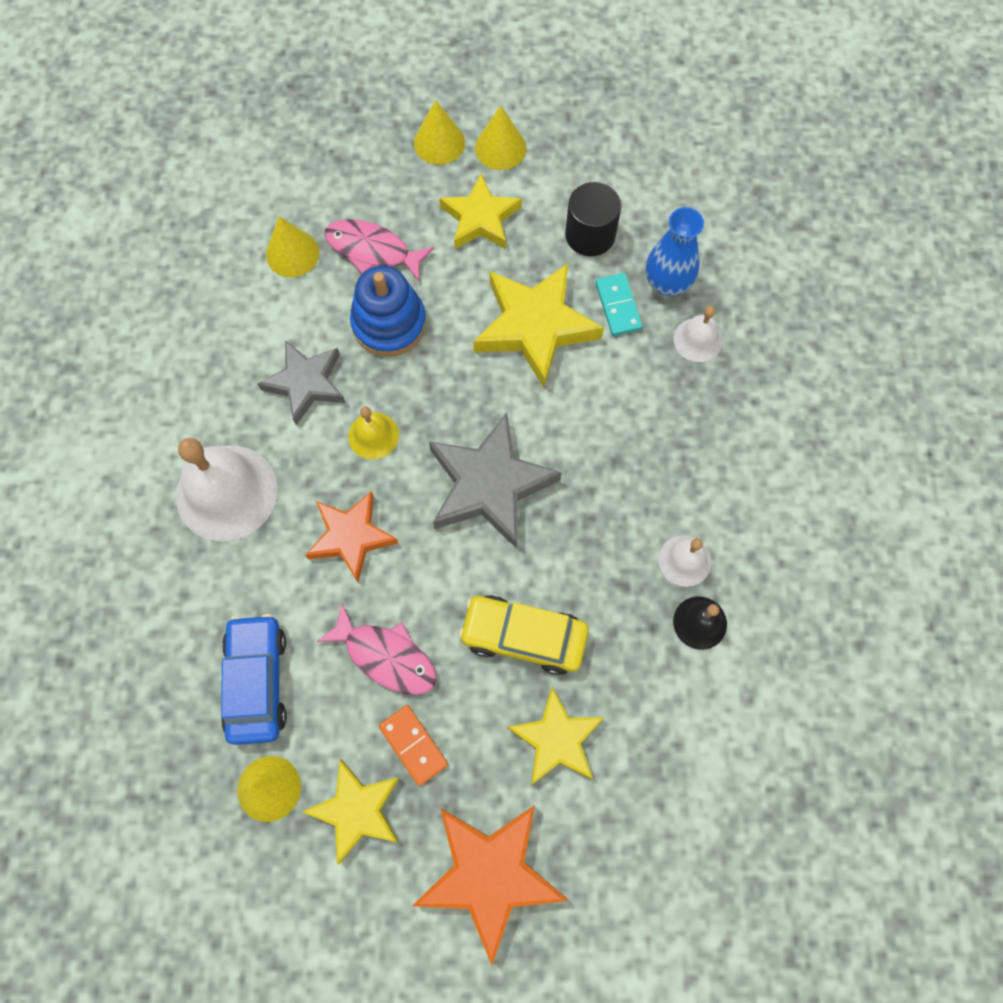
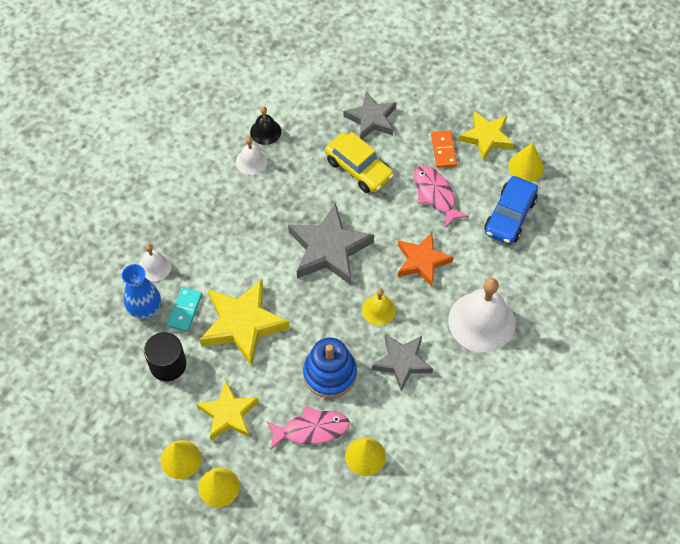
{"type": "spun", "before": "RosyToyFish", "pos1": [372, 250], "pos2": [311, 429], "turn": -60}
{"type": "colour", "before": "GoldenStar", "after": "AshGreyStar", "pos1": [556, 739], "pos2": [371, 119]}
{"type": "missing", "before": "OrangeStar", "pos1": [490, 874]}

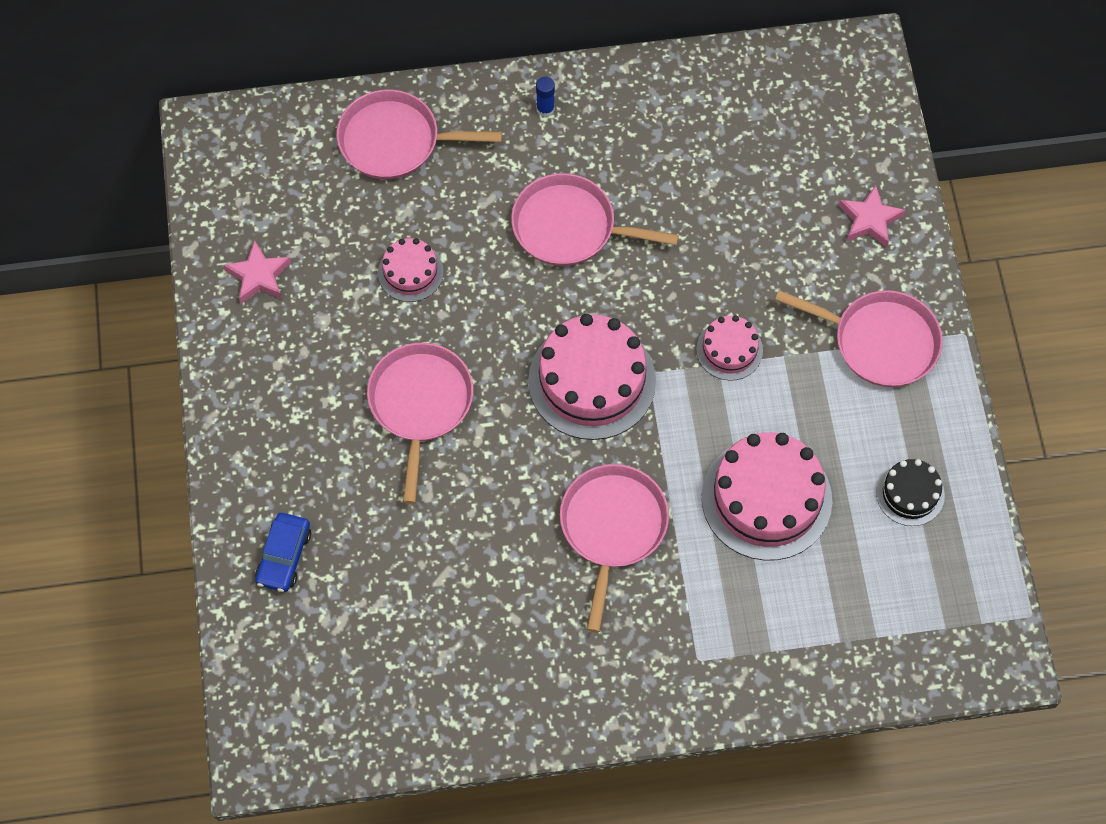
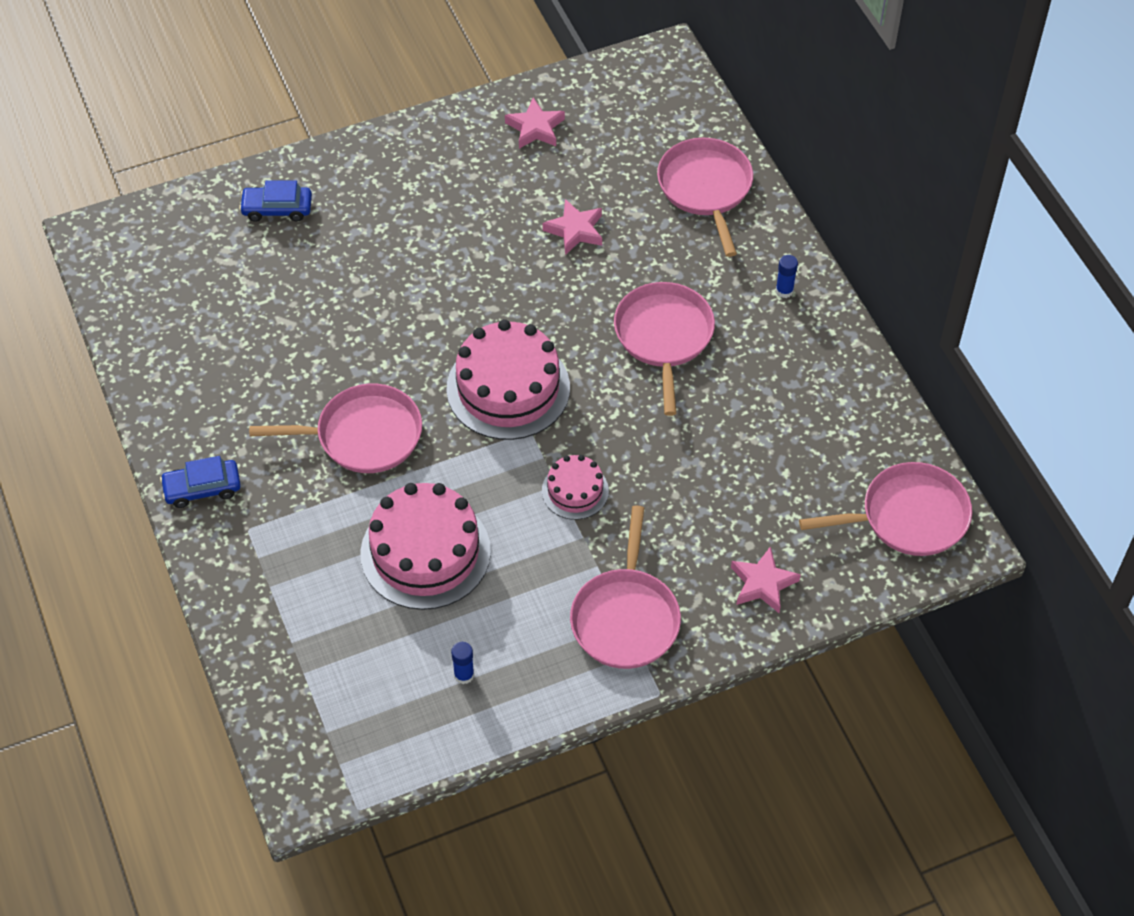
{"type": "exchanged", "before": "RosyLayerCake", "after": "RosyStar", "pos1": [410, 272], "pos2": [575, 230]}
{"type": "relocated", "before": "RosyPan", "pos1": [420, 404], "pos2": [908, 516]}
{"type": "exchanged", "before": "BlackLayerCake", "after": "RoyalBlueStickOfGlue", "pos1": [910, 493], "pos2": [464, 675]}
{"type": "appeared", "after": "RoyalBlueToyCar", "pos2": [202, 488]}

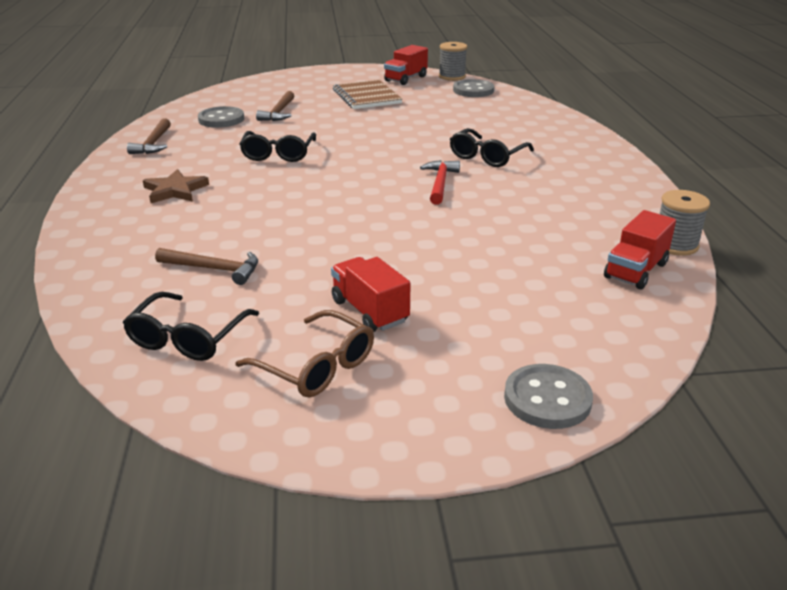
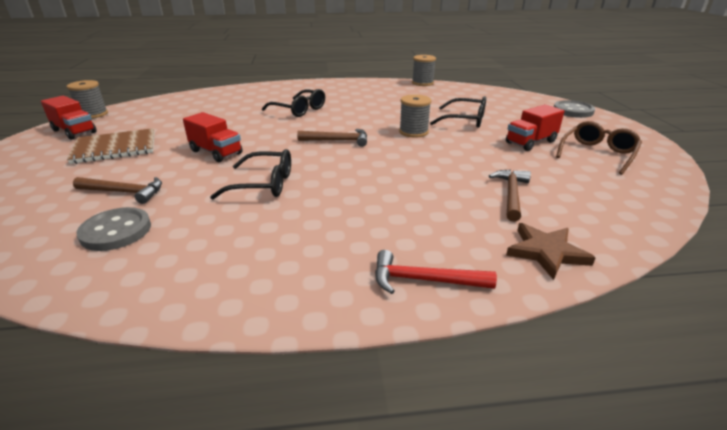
{"type": "missing", "before": "AshGreyShirtButton", "pos1": [473, 90]}
{"type": "relocated", "before": "BrownHammer", "pos1": [153, 143], "pos2": [338, 140]}
{"type": "relocated", "before": "ScarletHammer", "pos1": [440, 183], "pos2": [424, 280]}
{"type": "relocated", "before": "BrownStar", "pos1": [175, 190], "pos2": [546, 252]}
{"type": "relocated", "before": "ScarletTruck", "pos1": [635, 271], "pos2": [216, 152]}
{"type": "relocated", "before": "BlackGlasses", "pos1": [188, 338], "pos2": [465, 120]}
{"type": "appeared", "after": "AshGreyBobbin", "pos2": [413, 132]}

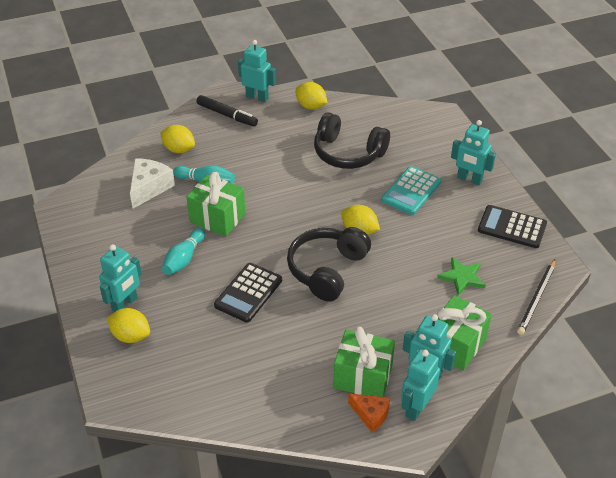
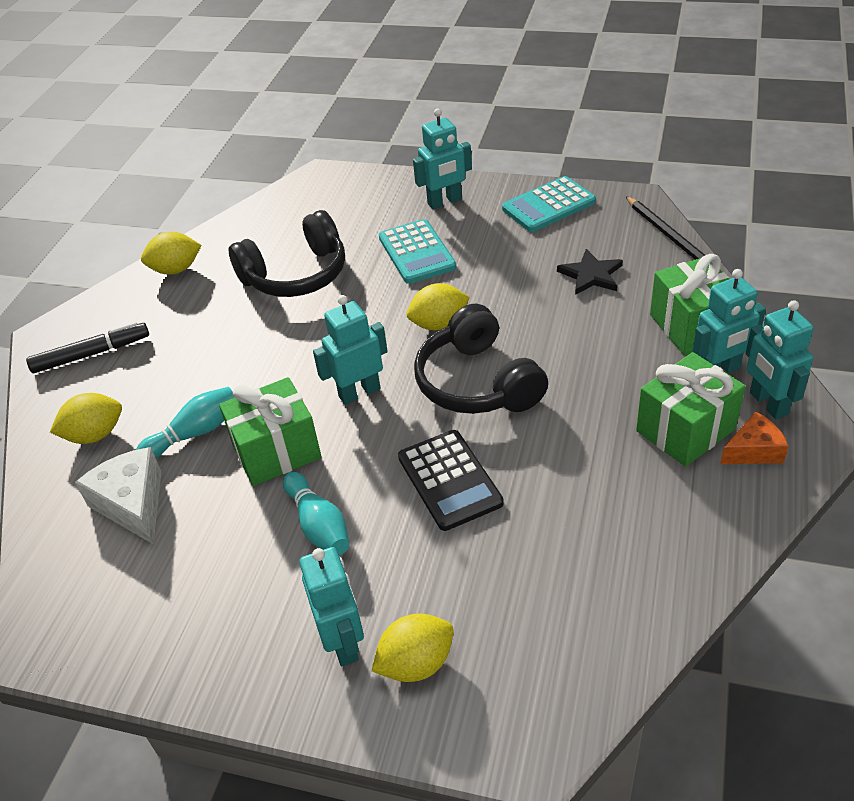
{"type": "relocated", "before": "AquaRobotFigure", "pos1": [257, 97], "pos2": [359, 392]}
{"type": "colour", "before": "BlackPocketCalculator", "after": "AquaPocketCalculator", "pos1": [512, 227], "pos2": [548, 205]}
{"type": "colour", "before": "LeafGreenStar", "after": "BlackStar", "pos1": [462, 277], "pos2": [591, 275]}

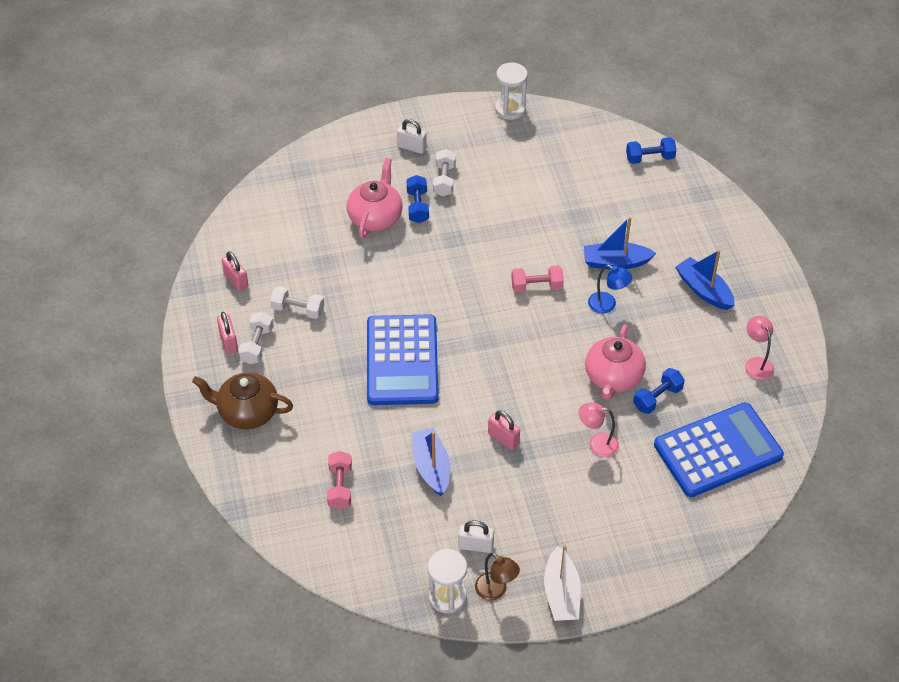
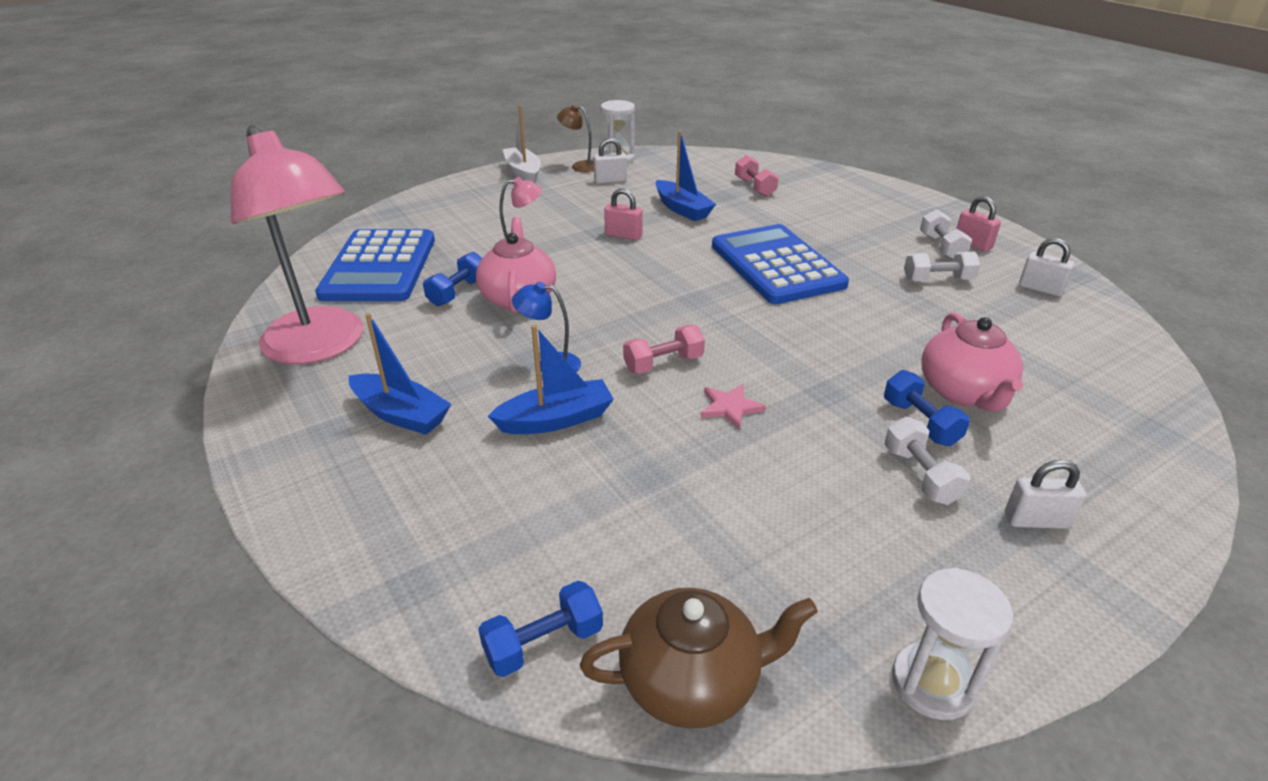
{"type": "colour", "before": "RosyLock", "after": "WhiteLock", "pos1": [236, 281], "pos2": [1040, 289]}
{"type": "size", "before": "RosyLamp", "pos1": [756, 363], "pos2": [321, 347], "scale": 2.45}
{"type": "relocated", "before": "BrownTeaPot", "pos1": [247, 412], "pos2": [692, 681]}
{"type": "spun", "before": "RoyalBluePocketCalculator", "pos1": [718, 451], "pos2": [379, 267], "turn": -45}
{"type": "appeared", "after": "RosyStar", "pos2": [730, 407]}

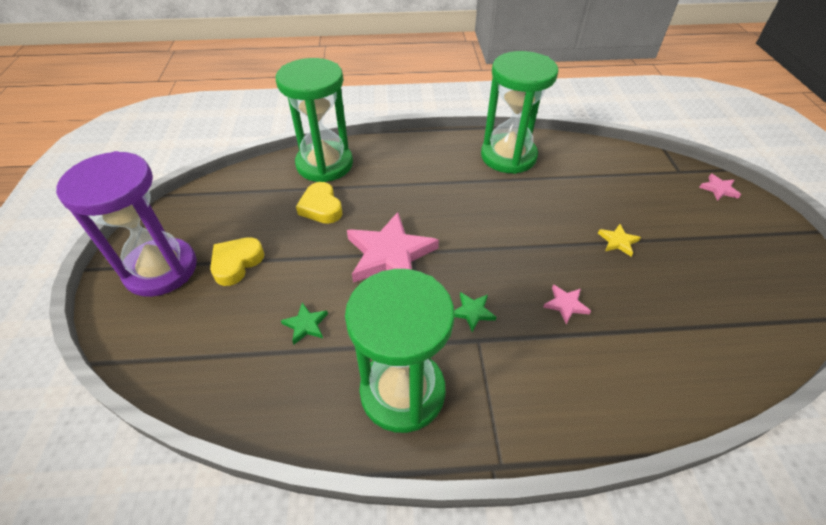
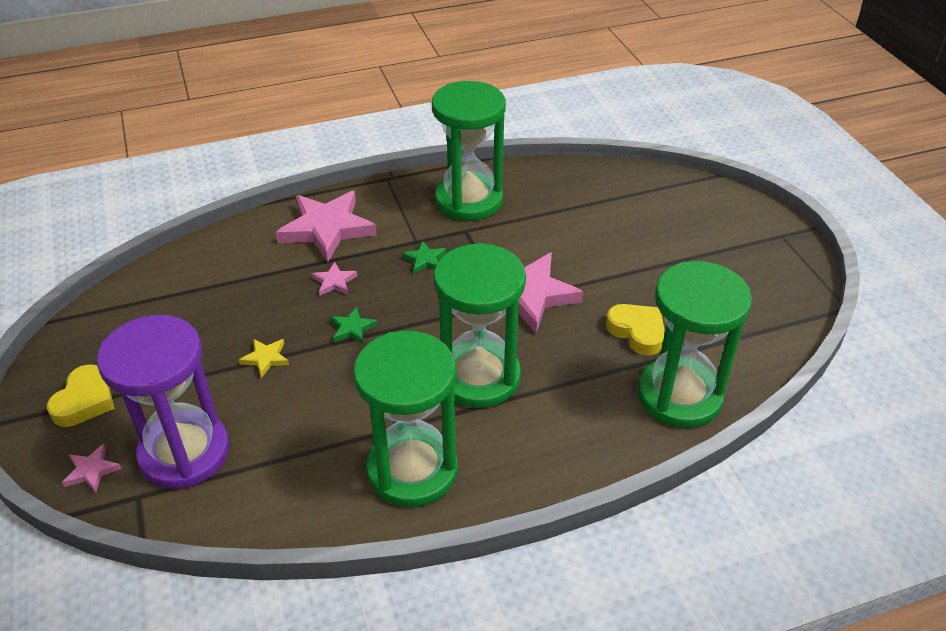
{"type": "relocated", "before": "RoyalPurpleHourglass", "pos1": [161, 269], "pos2": [184, 453]}
{"type": "relocated", "before": "GoldenLoveHeart", "pos1": [236, 263], "pos2": [85, 401]}
{"type": "relocated", "before": "LeafGreenStar", "pos1": [306, 325], "pos2": [352, 328]}
{"type": "appeared", "after": "RosyStar", "pos2": [327, 229]}
{"type": "appeared", "after": "LeafGreenHourglass", "pos2": [479, 377]}

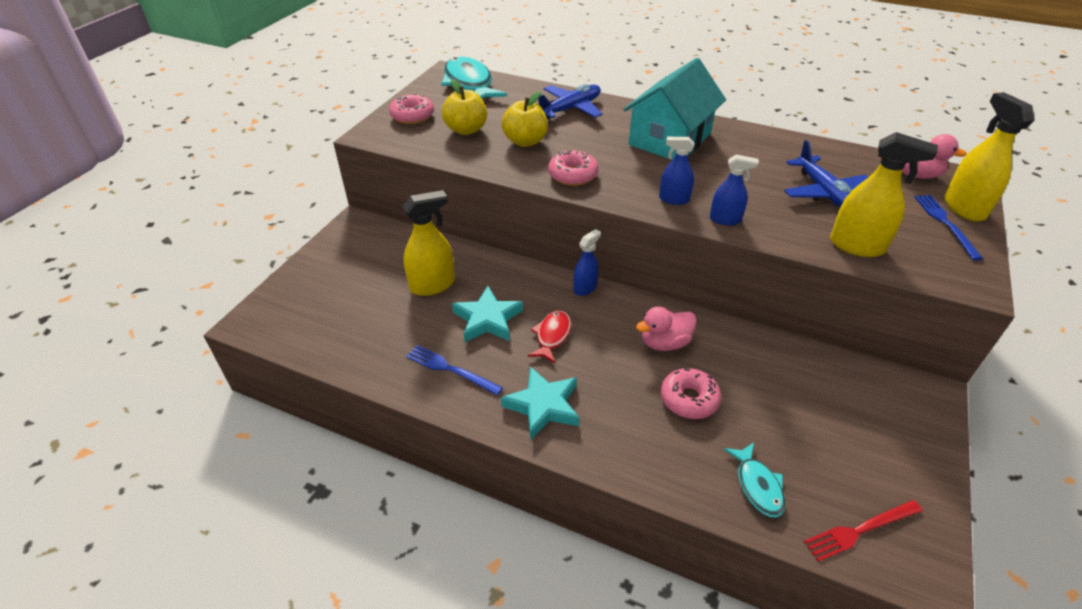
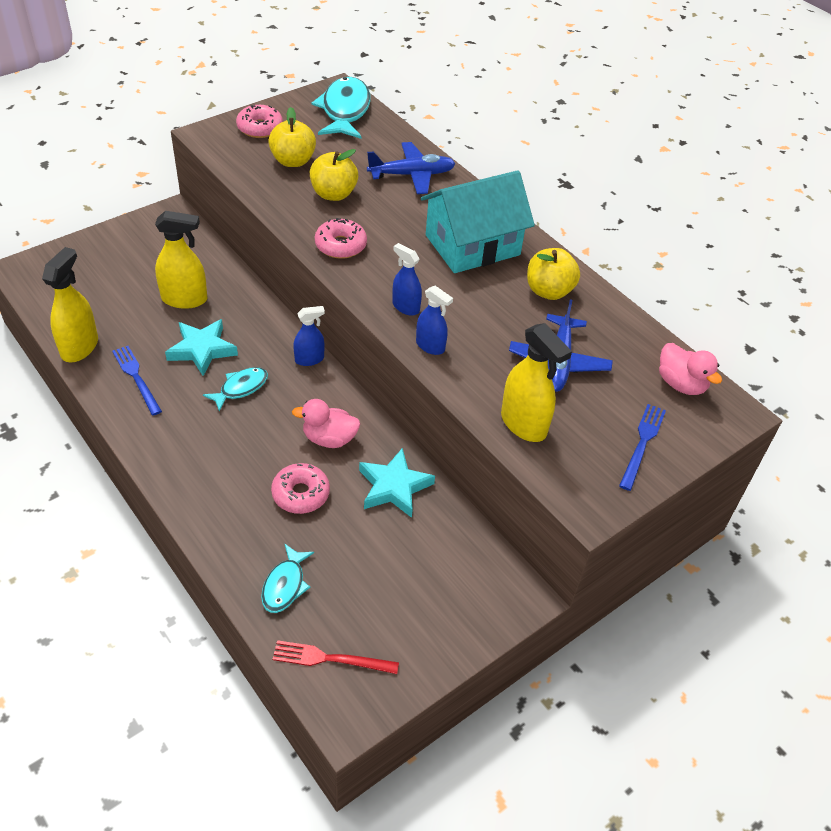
{"type": "relocated", "before": "GoldenSprayBottle", "pos1": [964, 208], "pos2": [80, 347]}
{"type": "colour", "before": "ScarletToyFish", "after": "AquaToyFish", "pos1": [552, 336], "pos2": [240, 388]}
{"type": "relocated", "before": "AquaStar", "pos1": [543, 406], "pos2": [394, 487]}
{"type": "appeared", "after": "GoldenAppleFruit", "pos2": [549, 291]}

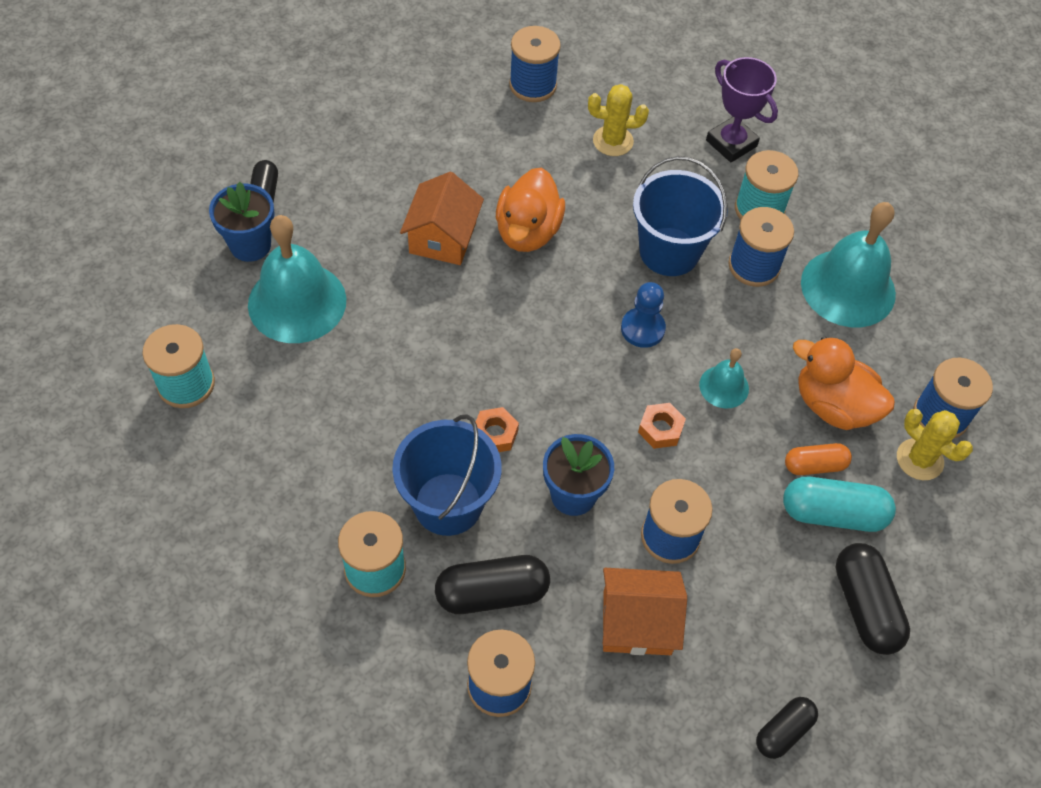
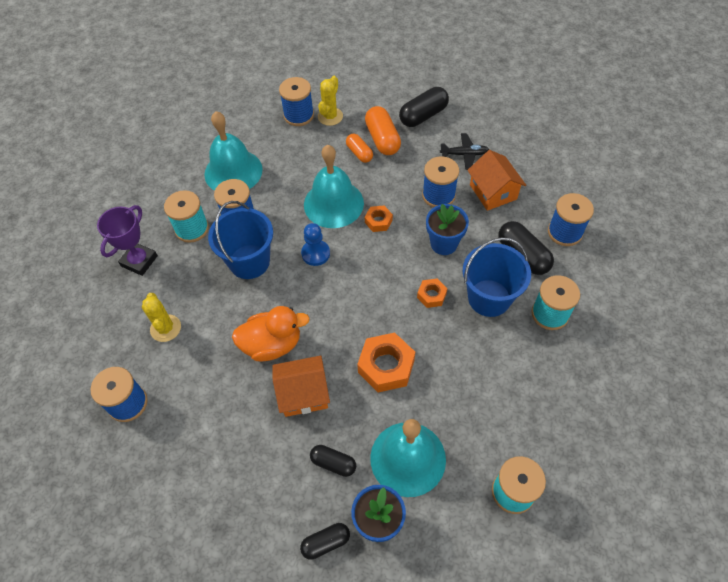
{"type": "missing", "before": "OrangeToyDuck", "pos1": [833, 406]}
{"type": "size", "before": "AquaBell", "pos1": [724, 386], "pos2": [333, 203], "scale": 2.01}
{"type": "colour", "before": "AquaPill", "after": "OrangePill", "pos1": [832, 514], "pos2": [382, 139]}
{"type": "relocated", "before": "BlackPill", "pos1": [783, 731], "pos2": [333, 463]}
{"type": "appeared", "after": "BlackAeroplane", "pos2": [464, 154]}
{"type": "appeared", "after": "OrangeHexagonNut", "pos2": [386, 366]}

